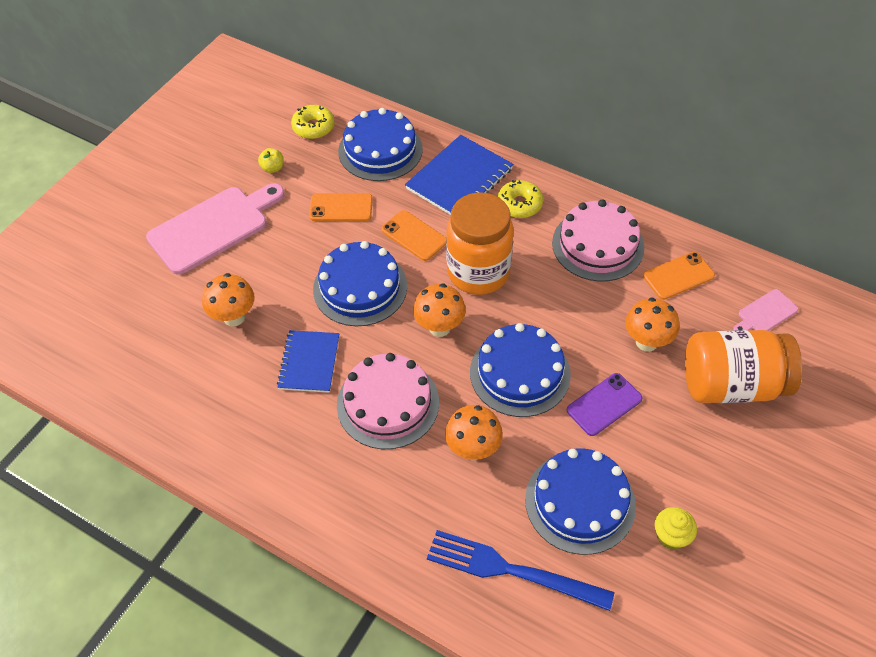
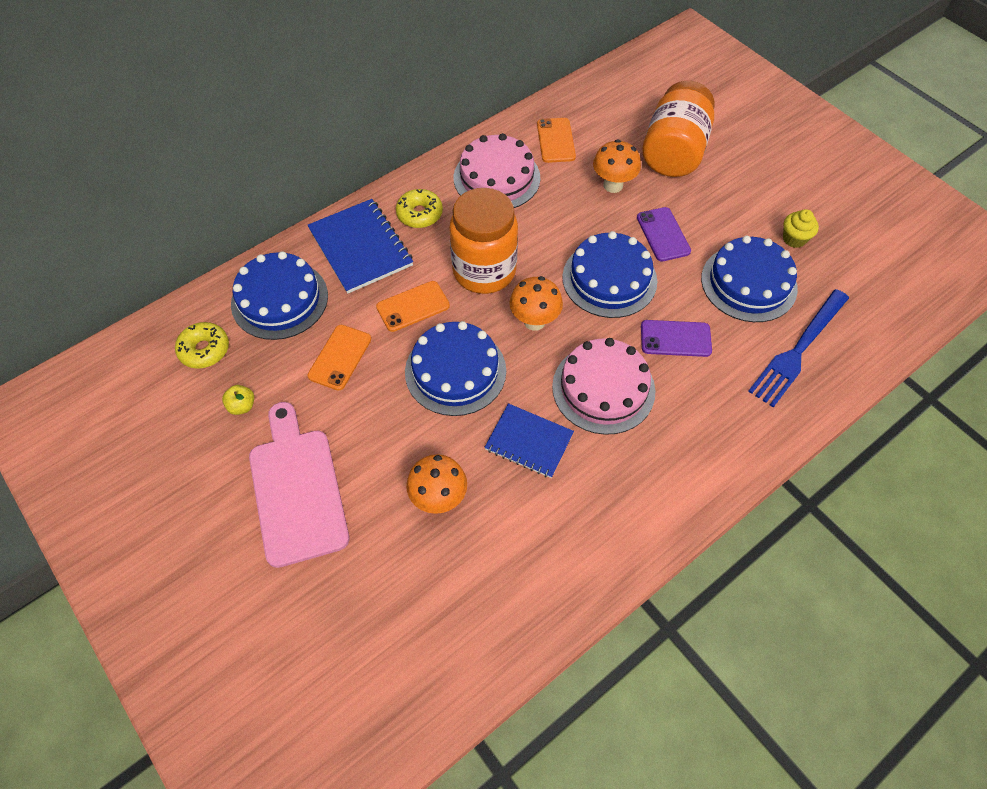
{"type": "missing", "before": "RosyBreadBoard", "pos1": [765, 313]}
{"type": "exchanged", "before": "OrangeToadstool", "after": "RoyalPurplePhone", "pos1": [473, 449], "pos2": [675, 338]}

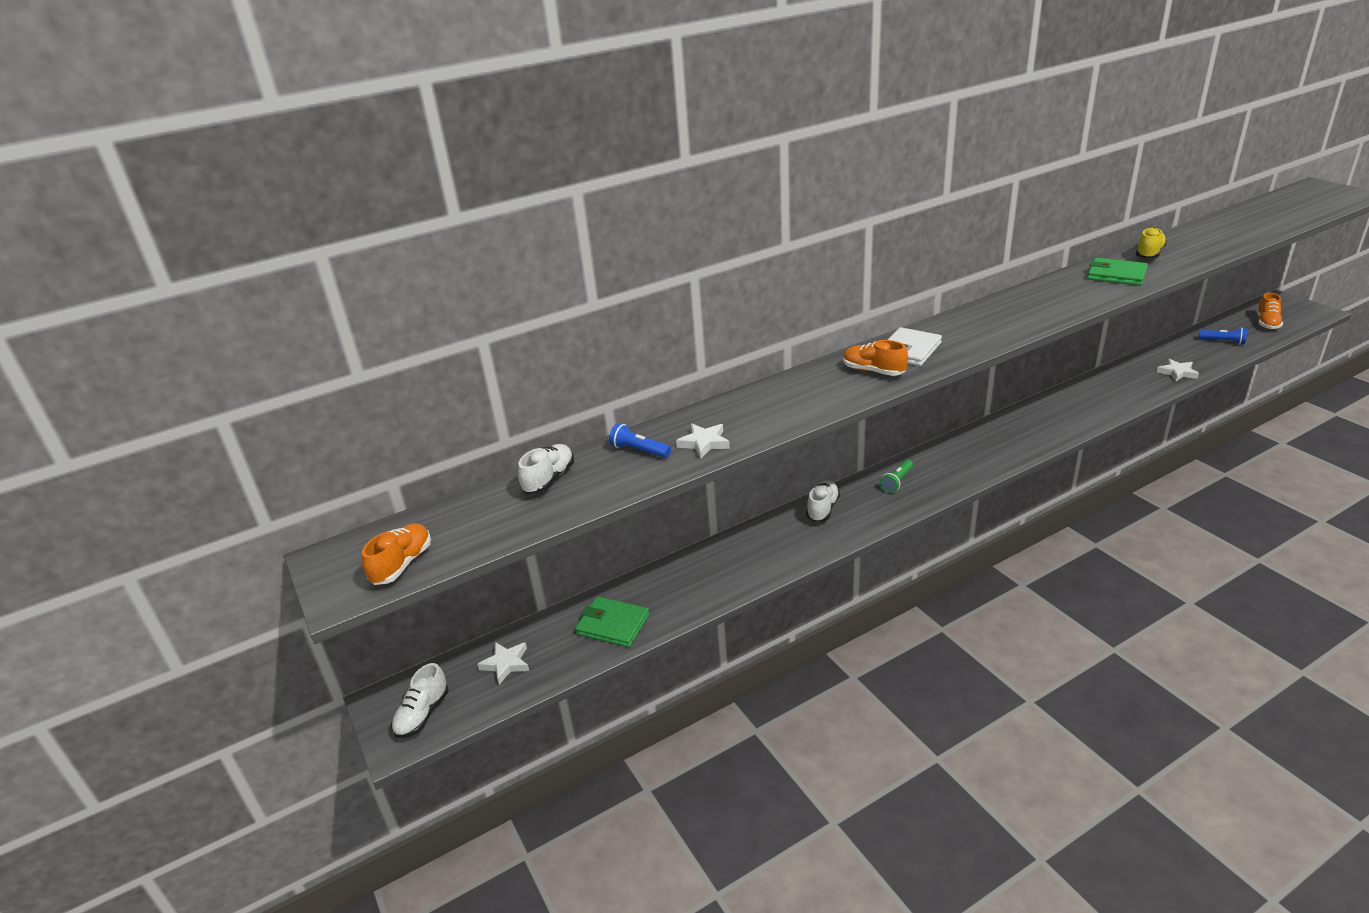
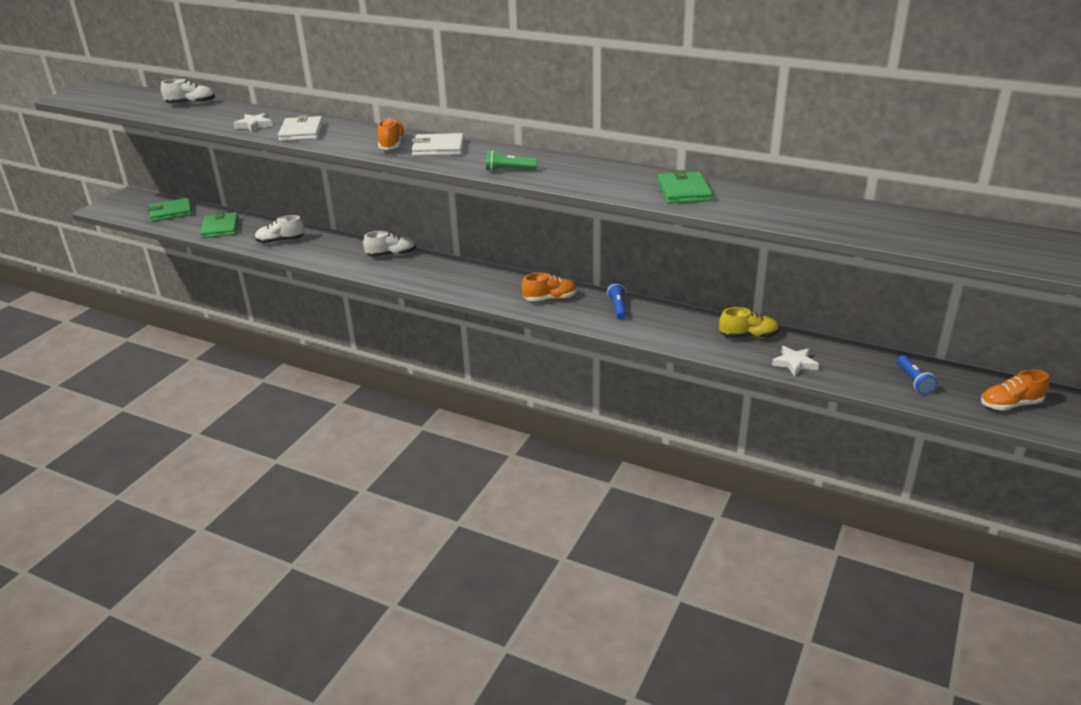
{"type": "relocated", "before": "GoldenShoe", "pos1": [1149, 254], "pos2": [748, 336]}
{"type": "relocated", "before": "RoyalBluePocketTorch", "pos1": [639, 450], "pos2": [618, 307]}
{"type": "relocated", "before": "LeafGreenPocketTorch", "pos1": [897, 482], "pos2": [509, 170]}
{"type": "relocated", "before": "OrangeShoe", "pos1": [402, 564], "pos2": [550, 299]}
{"type": "exchanged", "before": "WhiteStar", "after": "LeafGreenWallet", "pos1": [506, 664], "pos2": [171, 212]}
{"type": "relocated", "before": "WhiteShoe", "pos1": [422, 714], "pos2": [280, 241]}
{"type": "appeared", "after": "WhiteWallet", "pos2": [301, 132]}

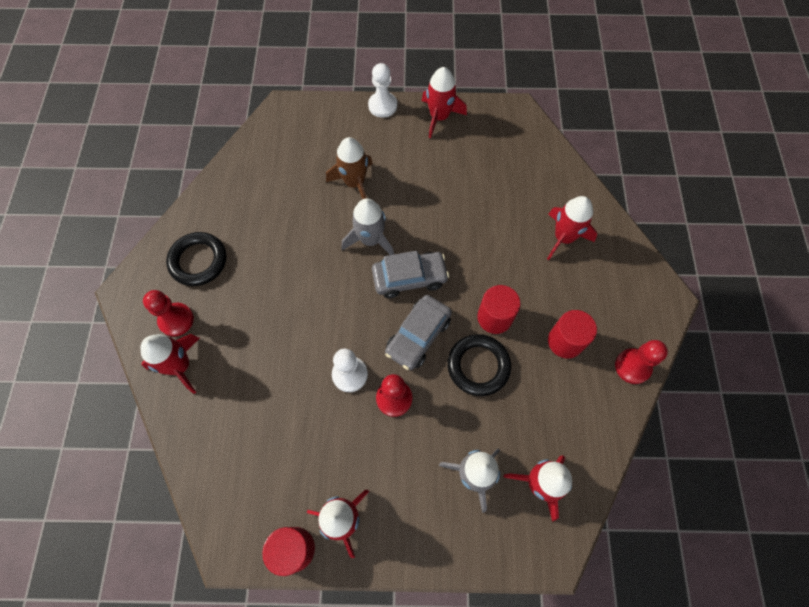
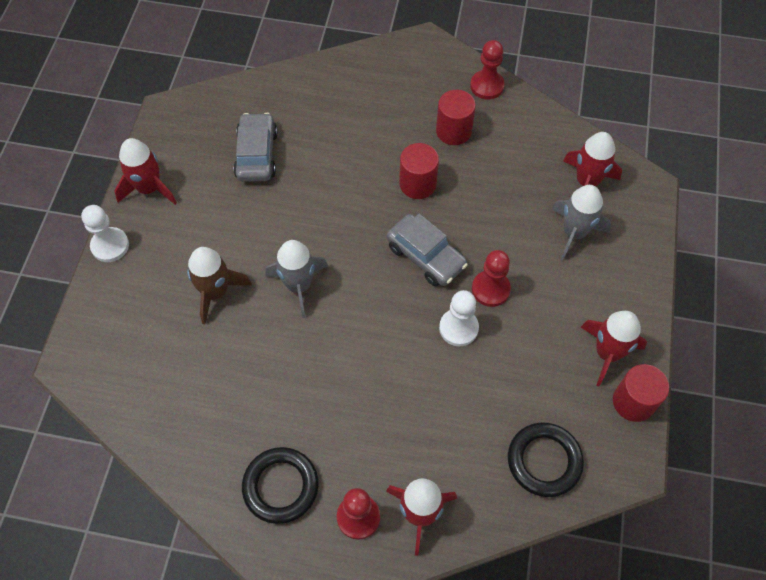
{"type": "missing", "before": "ScarletToyRocket", "pos1": [563, 237]}
{"type": "relocated", "before": "AshGreyToyCar", "pos1": [409, 278], "pos2": [256, 154]}
{"type": "relocated", "before": "BlackHoop", "pos1": [478, 366], "pos2": [544, 461]}

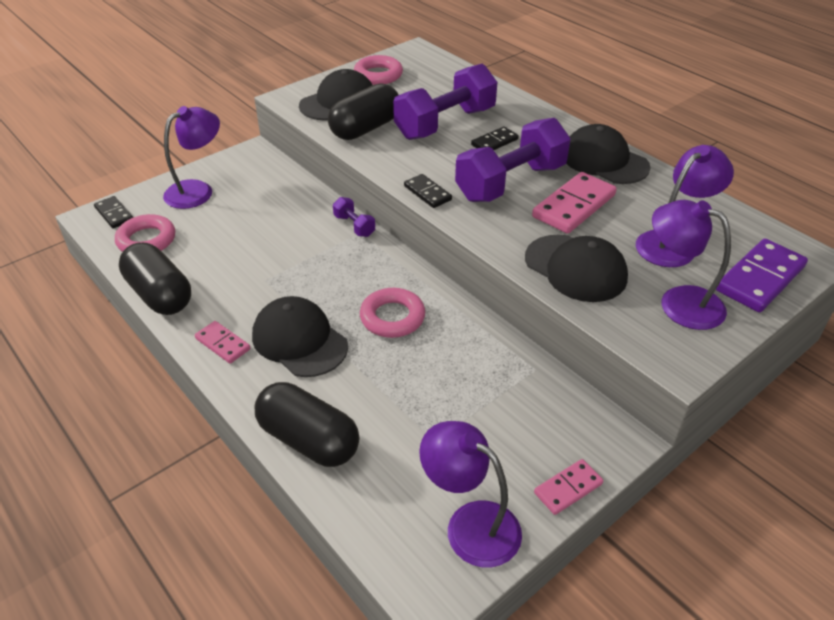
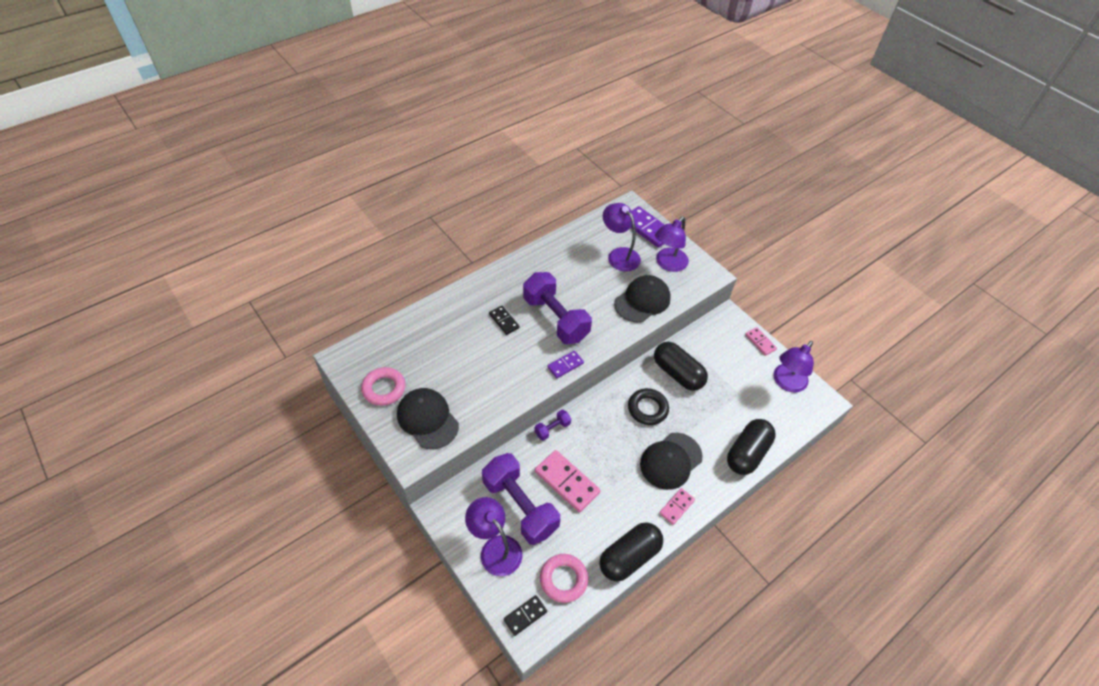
{"type": "relocated", "before": "RoyalPurpleFreeWeight", "pos1": [445, 123], "pos2": [520, 506]}
{"type": "relocated", "before": "BlackPill", "pos1": [365, 128], "pos2": [677, 373]}
{"type": "missing", "before": "BlackPeakedCap", "pos1": [604, 161]}
{"type": "relocated", "before": "RosyDominoTile", "pos1": [574, 206], "pos2": [567, 482]}
{"type": "colour", "before": "BlackDominoTile", "after": "RoyalPurpleDominoTile", "pos1": [427, 193], "pos2": [565, 365]}
{"type": "colour", "before": "RosyHoop", "after": "BlackHoop", "pos1": [392, 317], "pos2": [647, 409]}

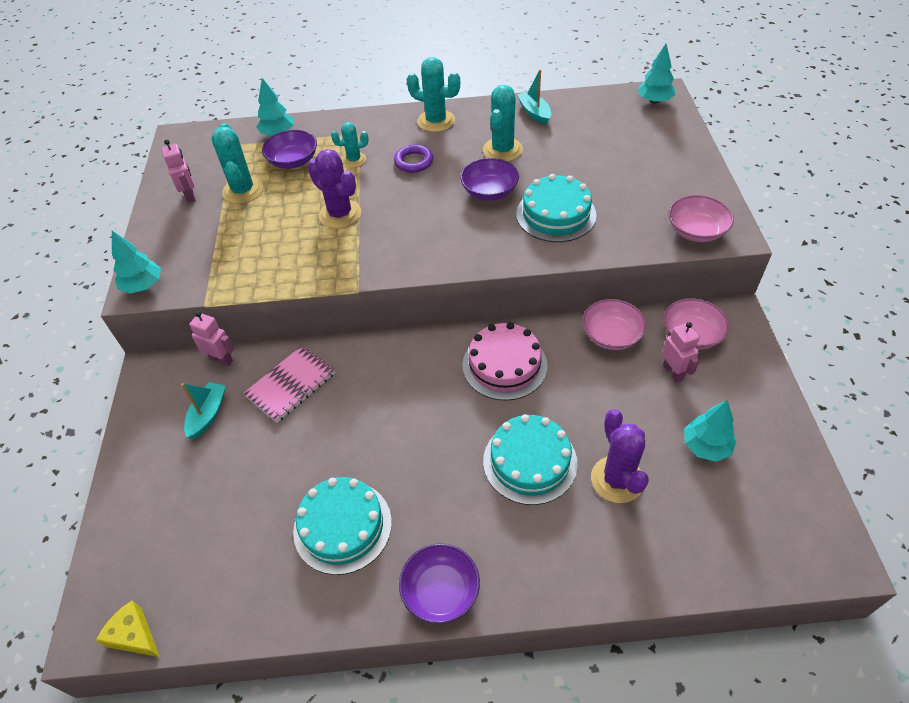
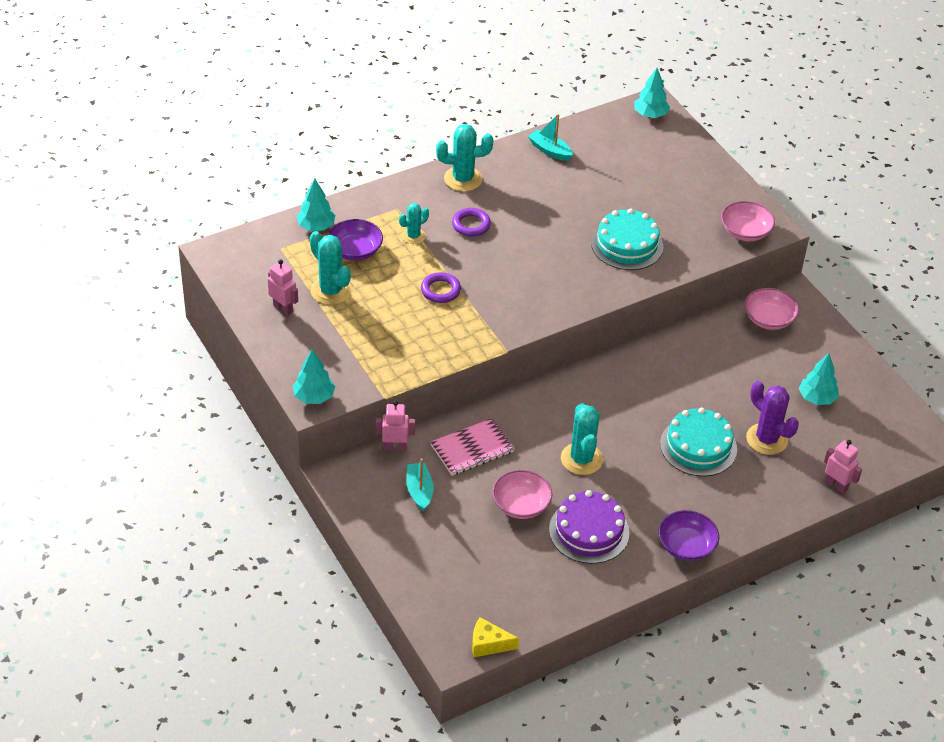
{"type": "relocated", "before": "AquaCactus", "pos1": [502, 150], "pos2": [581, 459]}
{"type": "exchanged", "before": "RoyalPurpleCactus", "after": "RoyalPurpleHoop", "pos1": [340, 214], "pos2": [440, 290]}
{"type": "missing", "before": "RoyalPurpleBowl", "pos1": [489, 191]}
{"type": "relocated", "before": "RosyBowl", "pos1": [611, 335], "pos2": [521, 505]}
{"type": "missing", "before": "RosyLayerCake", "pos1": [504, 365]}
{"type": "relocated", "before": "RosyRobotFigure", "pos1": [673, 372], "pos2": [836, 485]}
{"type": "spun", "before": "RosyNotebook", "pos1": [290, 385], "pos2": [472, 448], "turn": 45}
{"type": "colour", "before": "AquaLayerCake", "after": "RoyalPurpleLayerCake", "pos1": [342, 526], "pos2": [589, 531]}

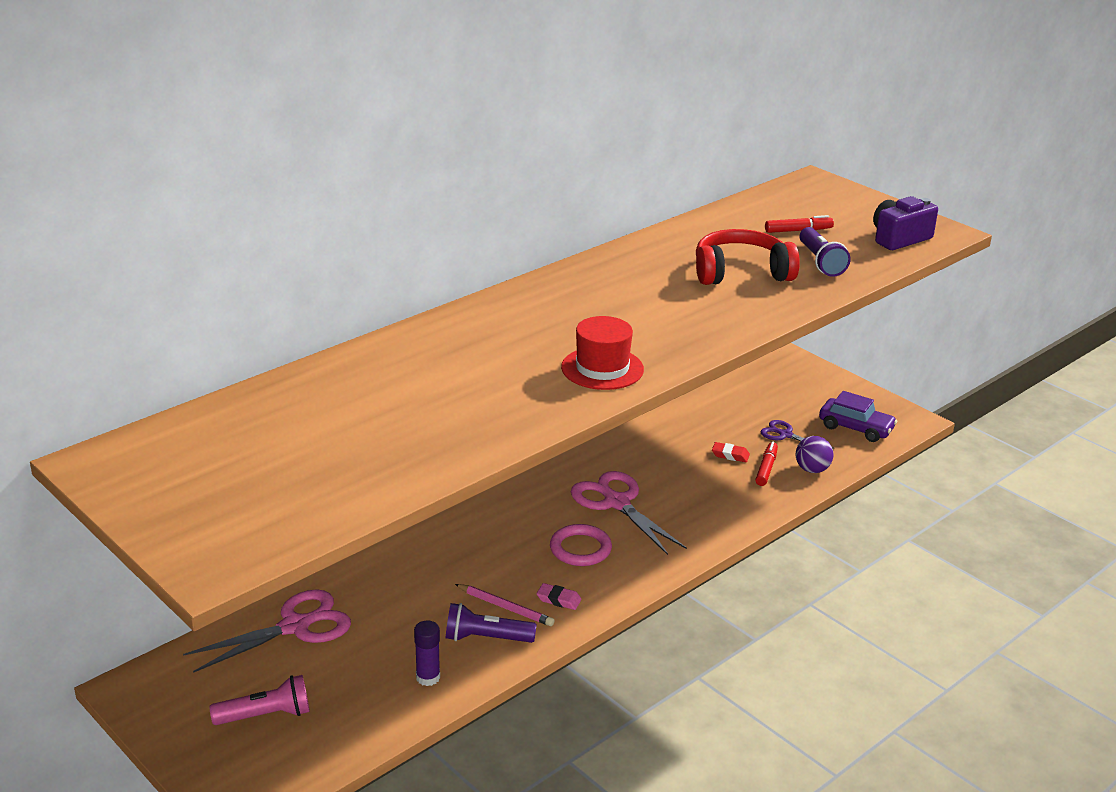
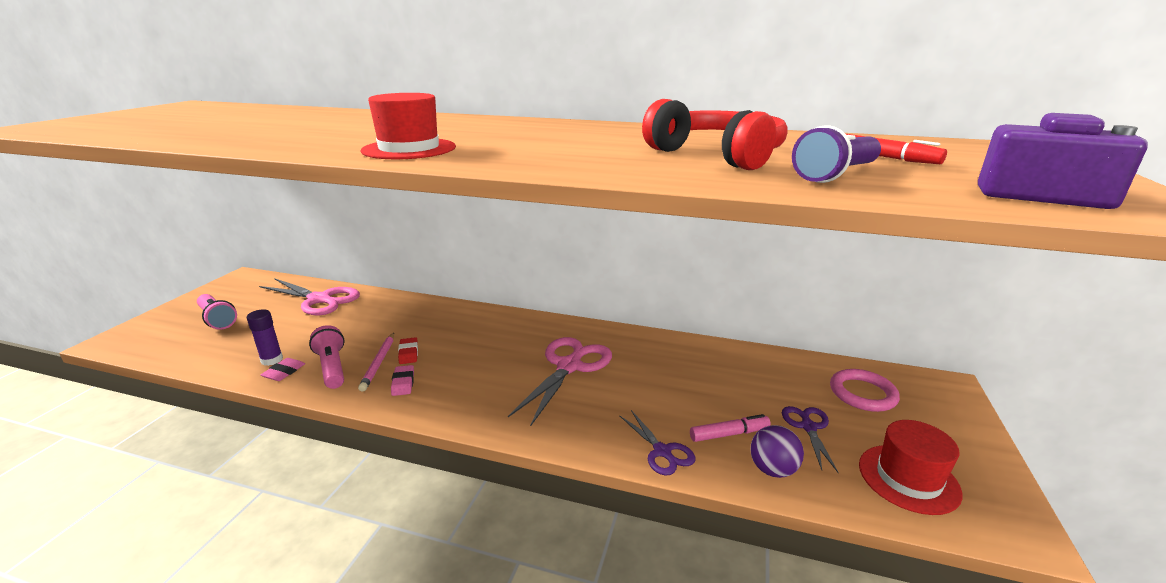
{"type": "exchanged", "before": "RoyalPurpleToyCar", "after": "ScarletTallHat", "pos1": [856, 428], "pos2": [908, 478]}
{"type": "relocated", "before": "ScarletPencilEraser", "pos1": [730, 455], "pos2": [408, 353]}
{"type": "colour", "before": "ScarletMarker", "after": "RosyMarker", "pos1": [766, 468], "pos2": [729, 434]}
{"type": "relocated", "before": "RosyHoop", "pos1": [580, 549], "pos2": [862, 393]}
{"type": "colour", "before": "RoyalPurplePocketTorch", "after": "RosyPocketTorch", "pos1": [486, 638], "pos2": [332, 367]}
{"type": "appeared", "after": "RosyPencilEraser", "pos2": [284, 372]}
{"type": "appeared", "after": "RoyalPurplePairOfScissors", "pos2": [662, 451]}

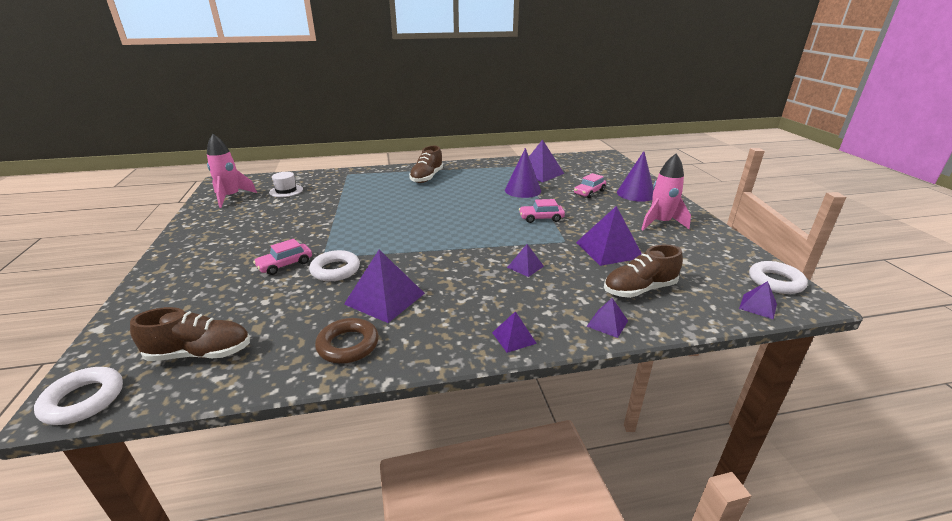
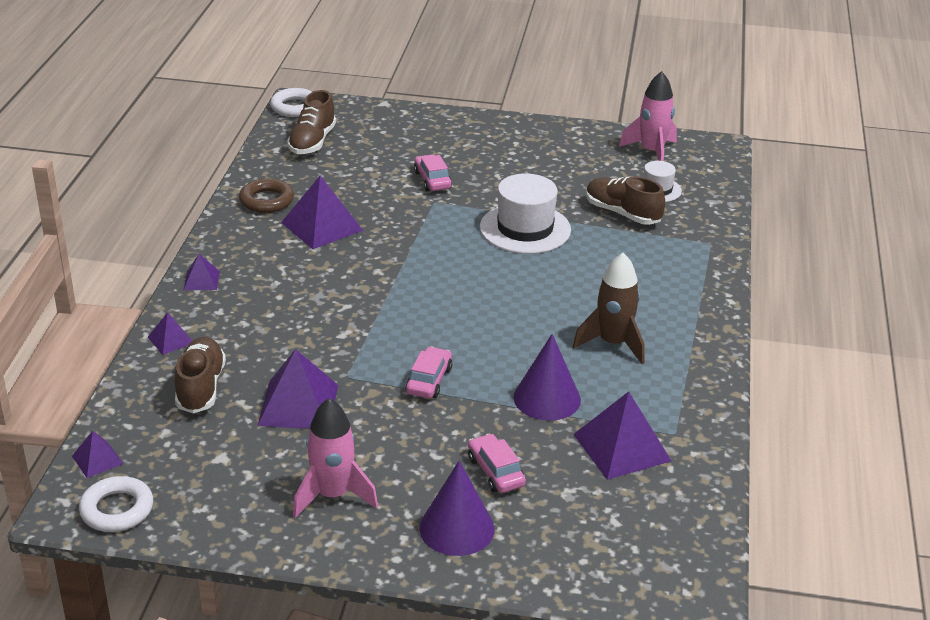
{"type": "relocated", "before": "BrownShoe", "pos1": [427, 177], "pos2": [622, 213]}
{"type": "missing", "before": "RoyalPurplePyramid", "pos1": [525, 266]}
{"type": "missing", "before": "WhiteHoop", "pos1": [335, 270]}
{"type": "appeared", "after": "WhiteTallHat", "pos2": [525, 229]}
{"type": "appeared", "after": "BrownToyRocket", "pos2": [613, 344]}

